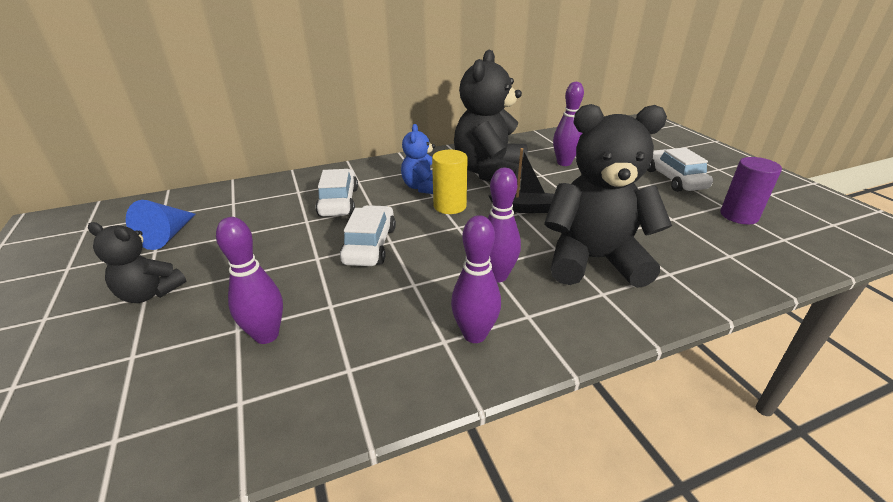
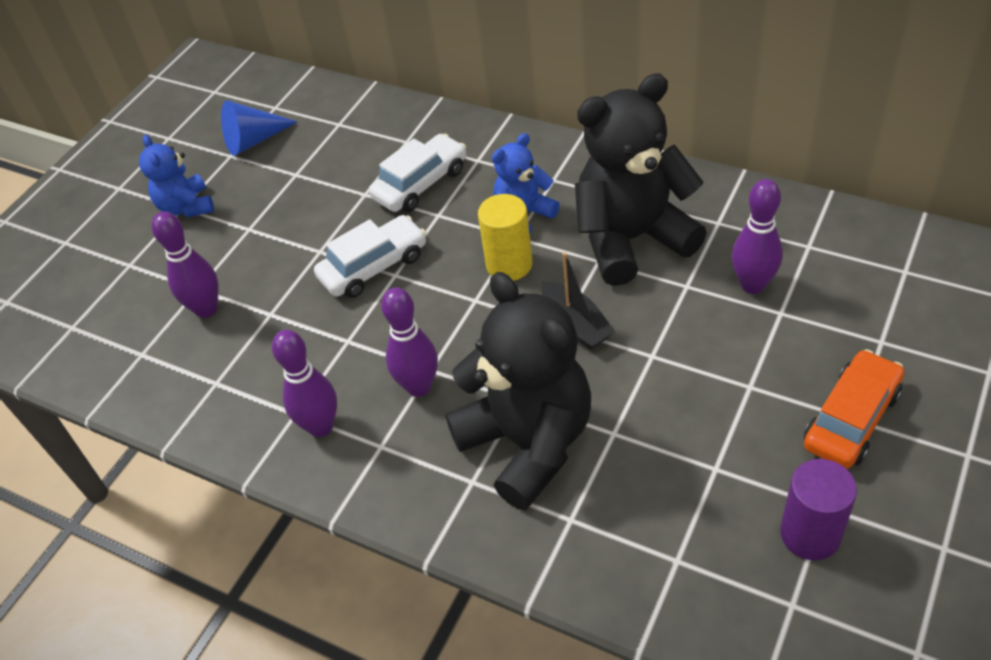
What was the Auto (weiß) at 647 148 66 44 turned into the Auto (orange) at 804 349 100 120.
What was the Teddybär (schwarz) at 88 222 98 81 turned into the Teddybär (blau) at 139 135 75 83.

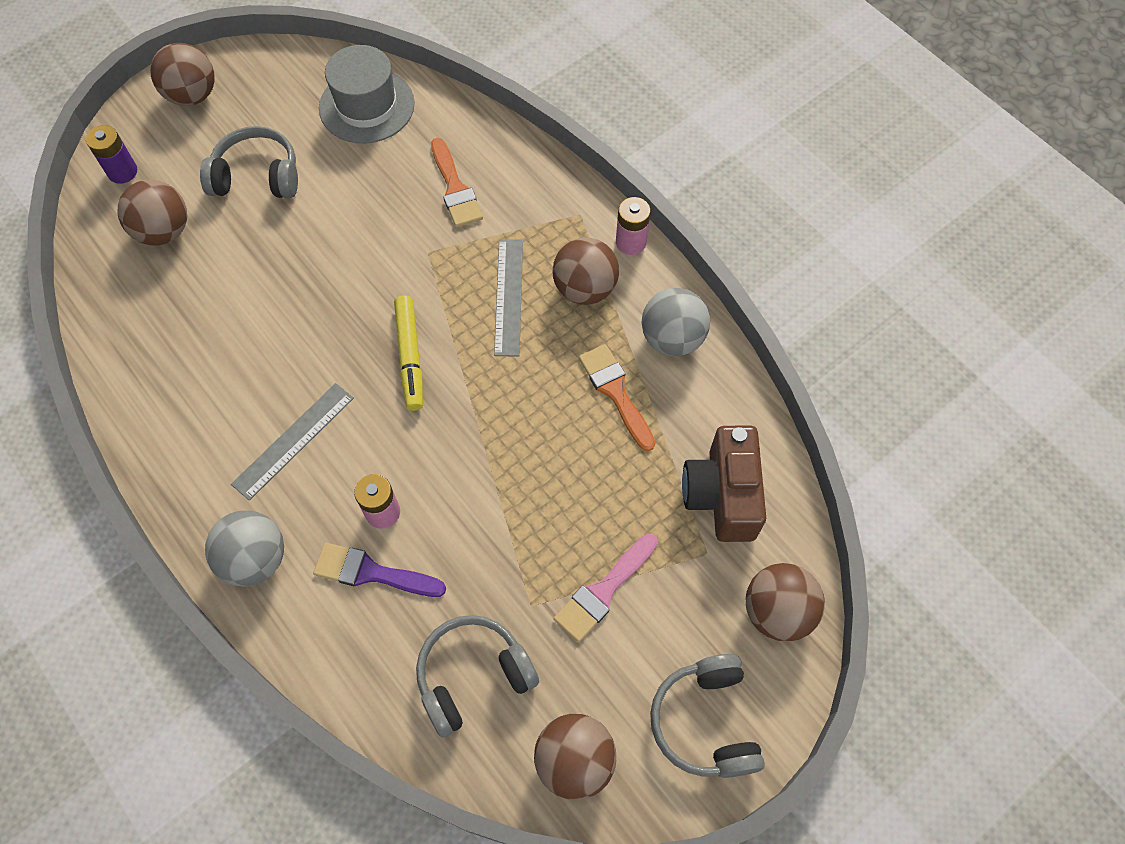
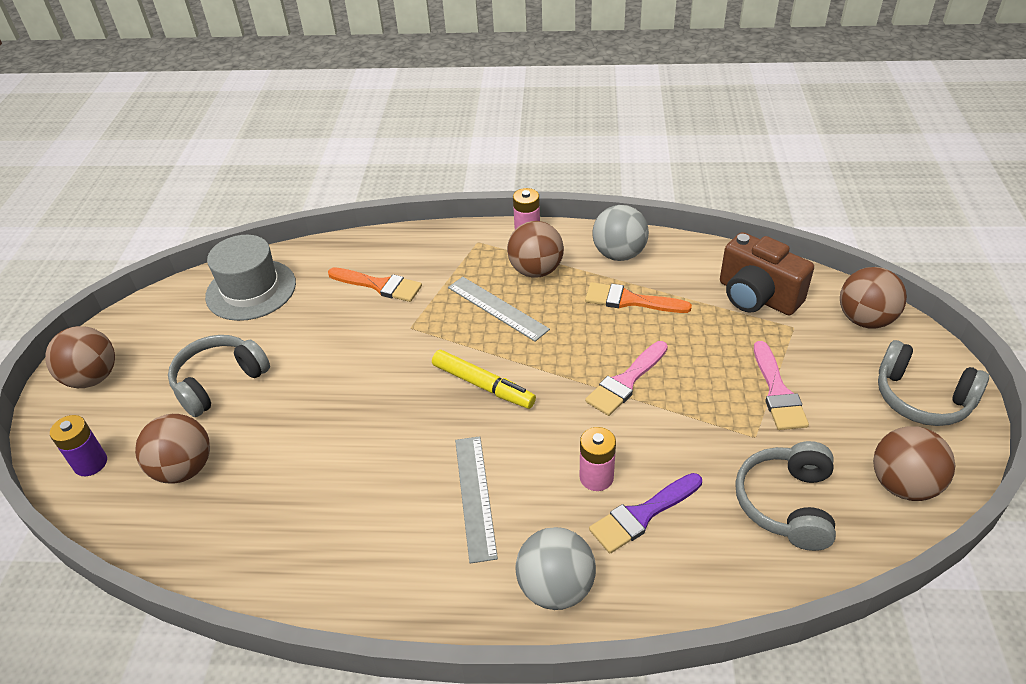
The second view gained the Pinsel (rosa) at 585 341 83 75.

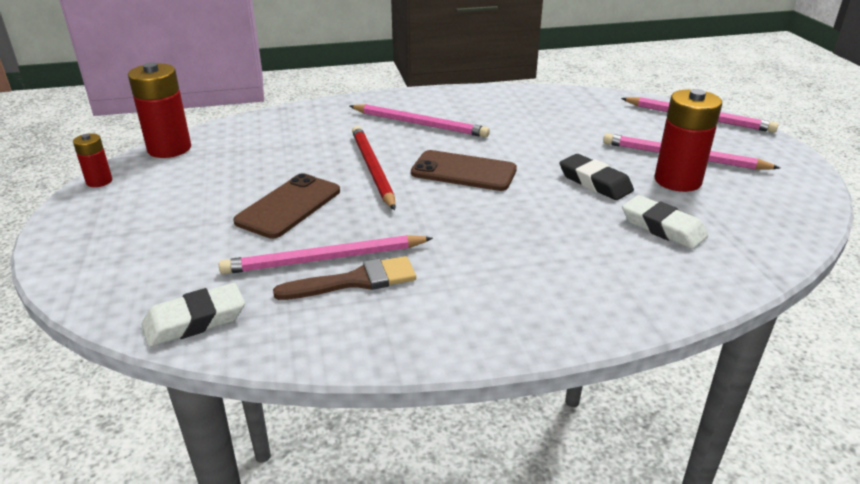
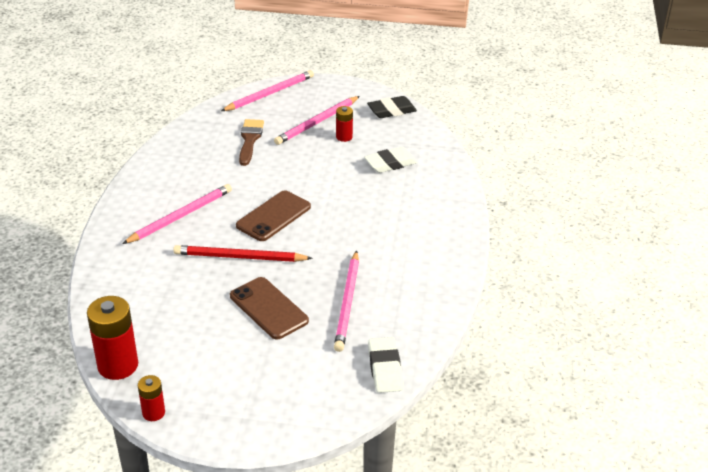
The size of the Batterie (rot) at 654 89 68 103 changed by a factor of 0.54.
The Radiergummi (schwarz) ended up elsewhere, having gone from 560 154 74 46 to 367 96 50 22.
The Pinsel (braun) ended up elsewhere, having gone from 273 256 143 44 to 239 119 25 47.

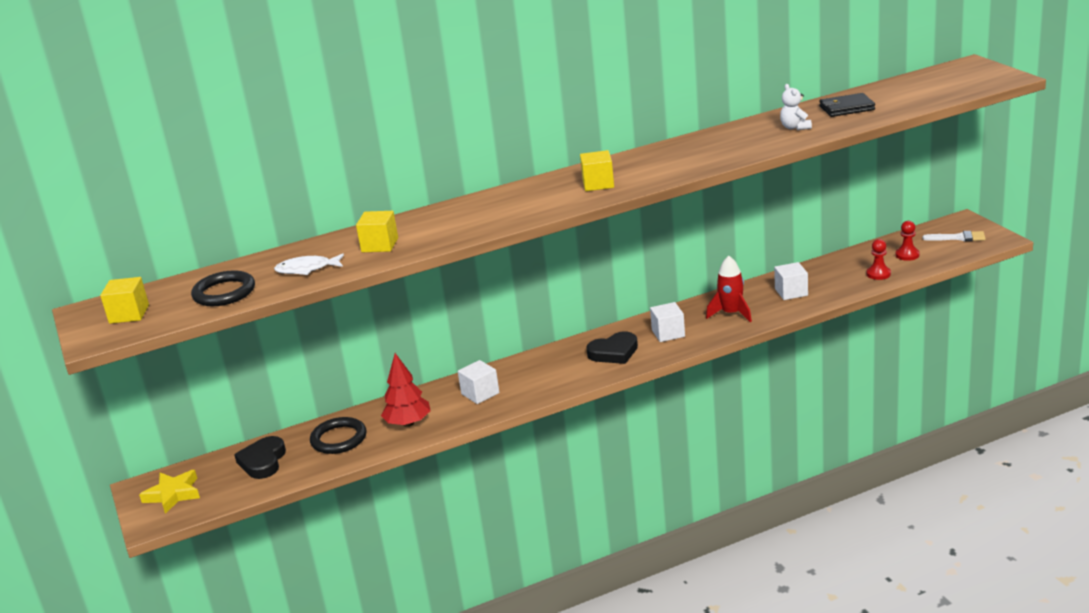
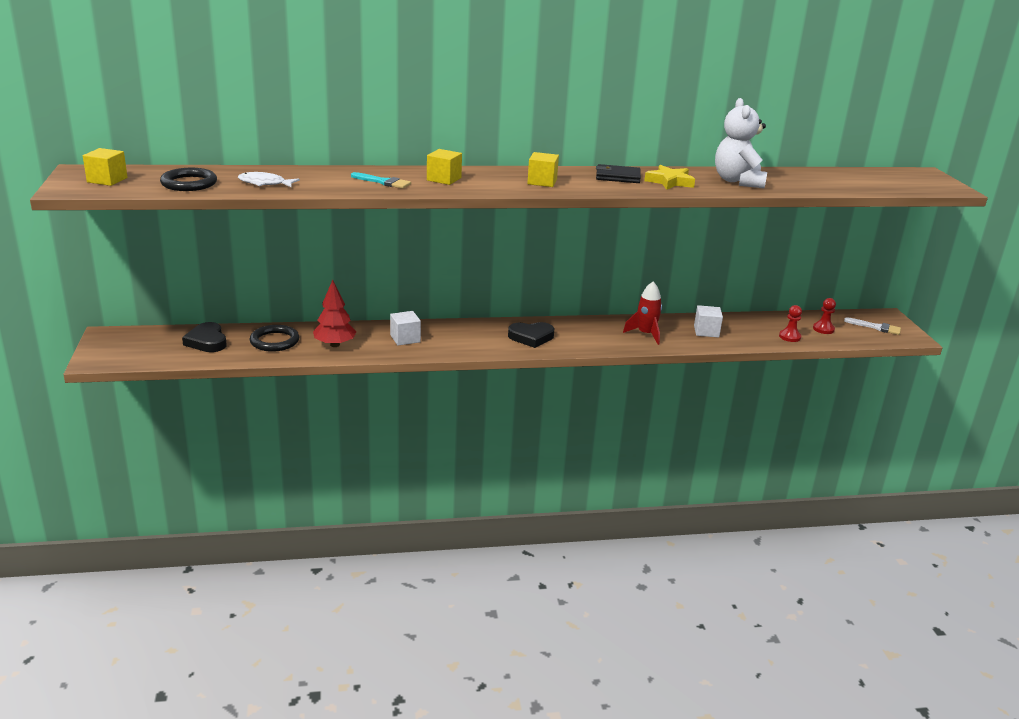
The size of the Teddybär (weiß) at 780 84 32 46 changed by a factor of 1.97.
The Geldbörse (schwarz) ended up elsewhere, having gone from 819 93 56 24 to 596 164 45 19.
The Kubus (gelb) ended up elsewhere, having gone from 356 211 42 41 to 427 149 35 36.
The second view lost the Kubus (weiß) at 650 302 35 40.
The Herz (schwarz) at 234 436 52 43 ended up facing another way, 45 degrees counterclockwise from before.
The Stern (gelb) ended up elsewhere, having gone from 139 470 61 44 to 644 165 51 25.
The second view gained the Pinsel (türkis) at 351 172 60 17.

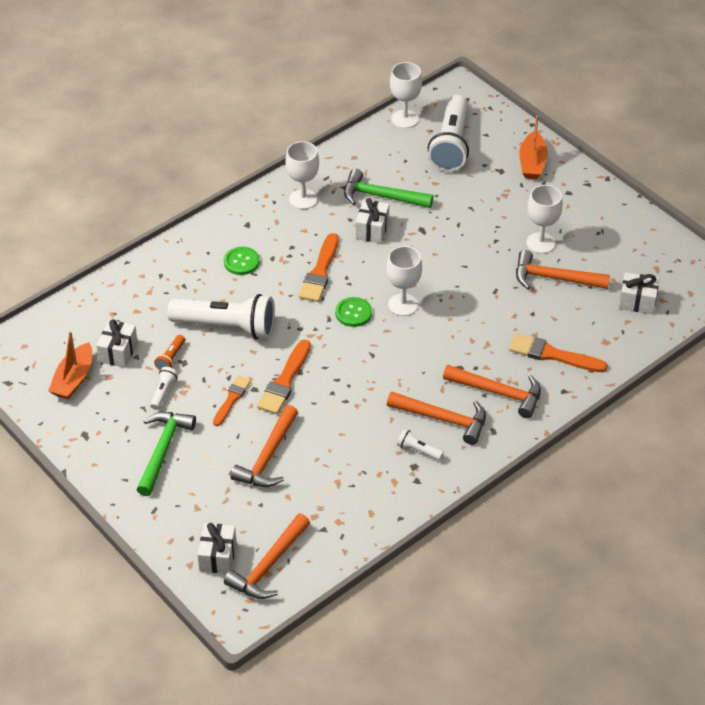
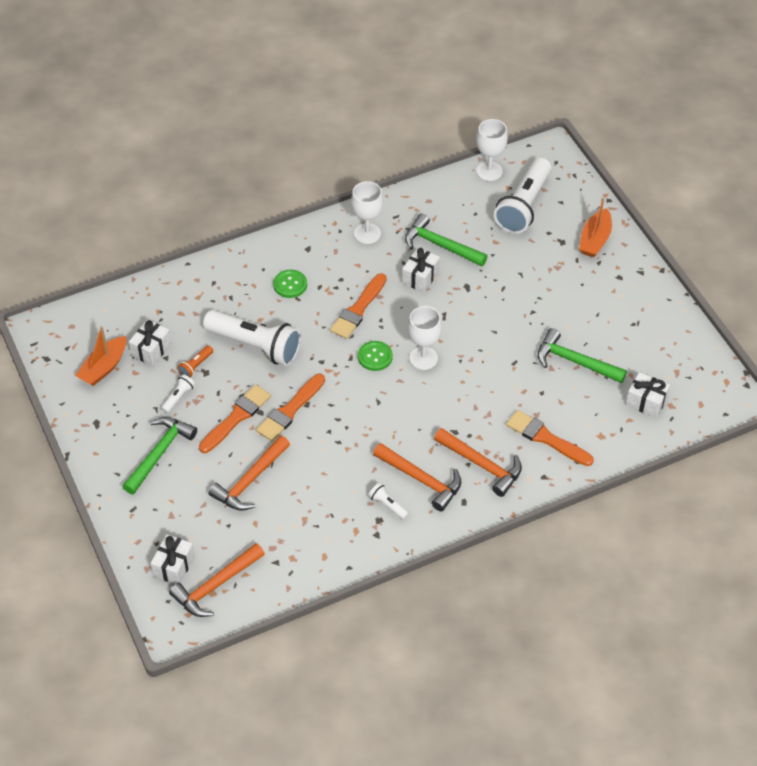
The second view lost the Kelch (weiß) at 526 185 37 69.
What was the Hammer (orange) at 516 250 94 39 turned into the Hammer (grün) at 538 328 89 55.
The size of the Pinsel (orange) at 213 375 38 51 changed by a factor of 1.52.

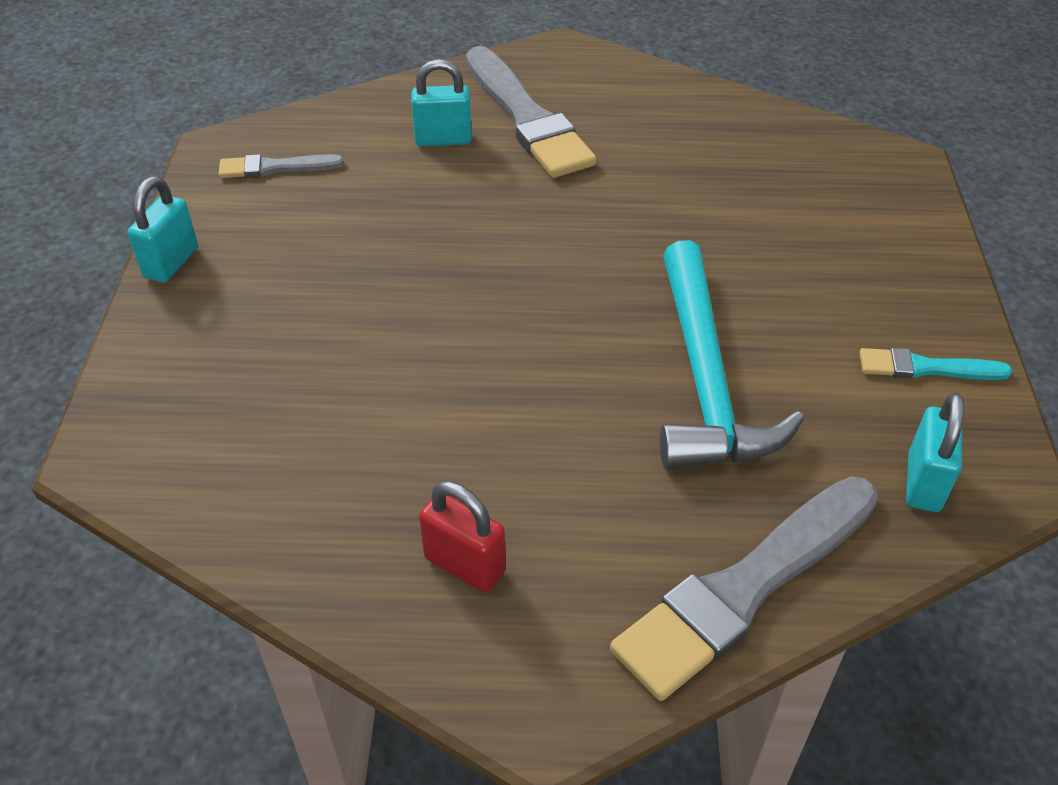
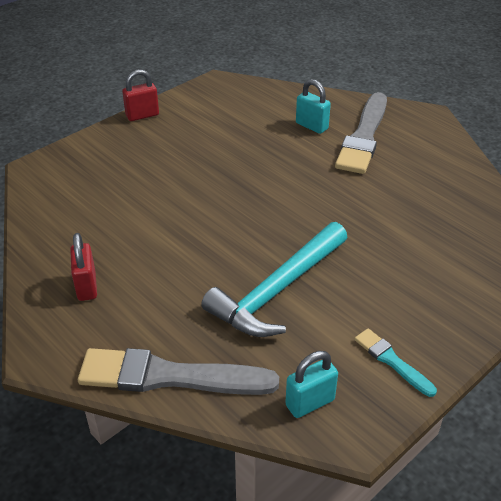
The second view lost the Pinsel (grau) at 218 154 126 24.
What was the Vorhängeschloss (türkis) at 128 176 70 107 turned into the Vorhängeschloss (rot) at 122 69 37 52.

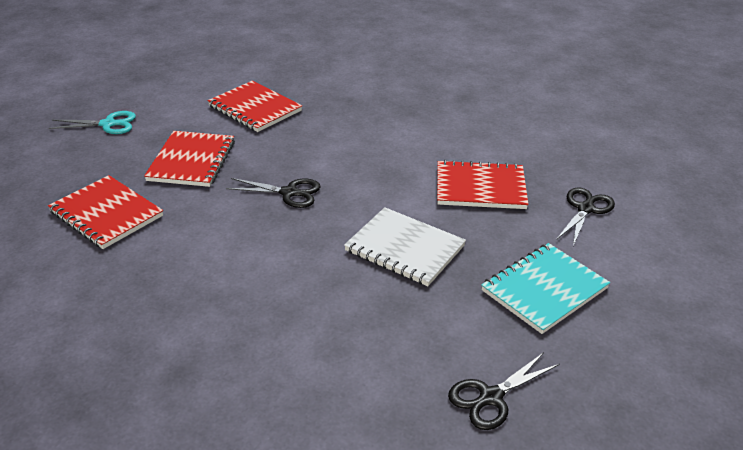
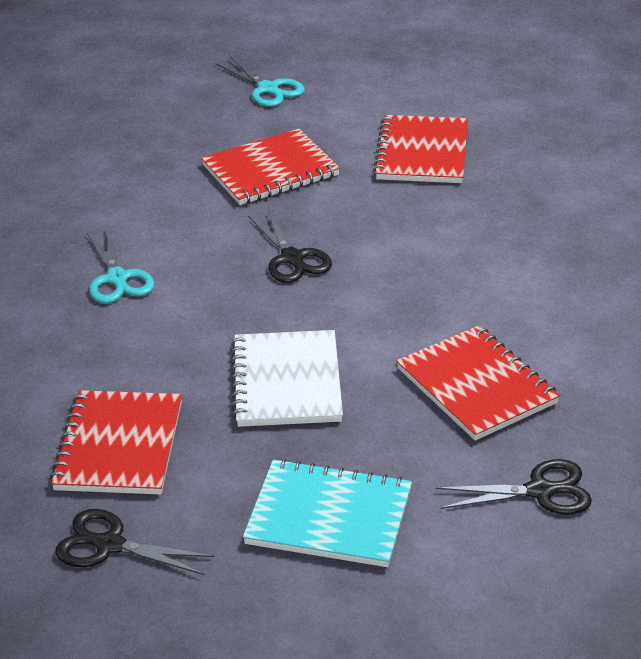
The Notizbuch (rot) ended up elsewhere, having gone from 48 175 115 74 to 50 390 132 105.
The second view gained the Schere (türkis) at 87 229 68 75.

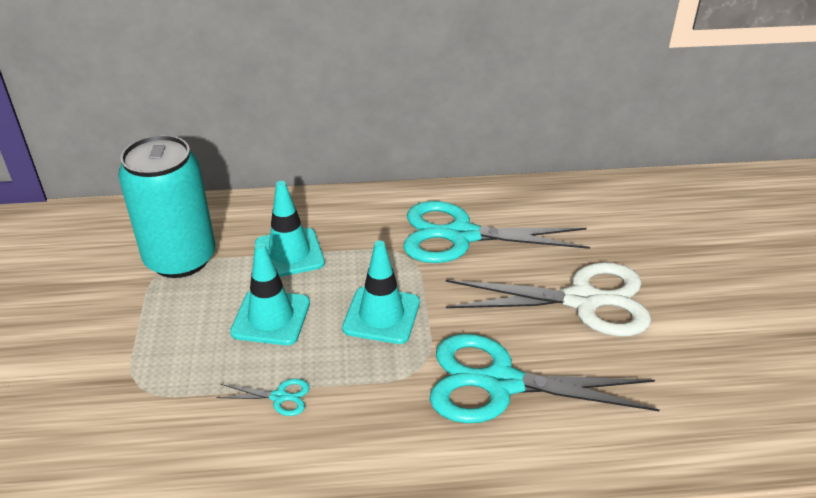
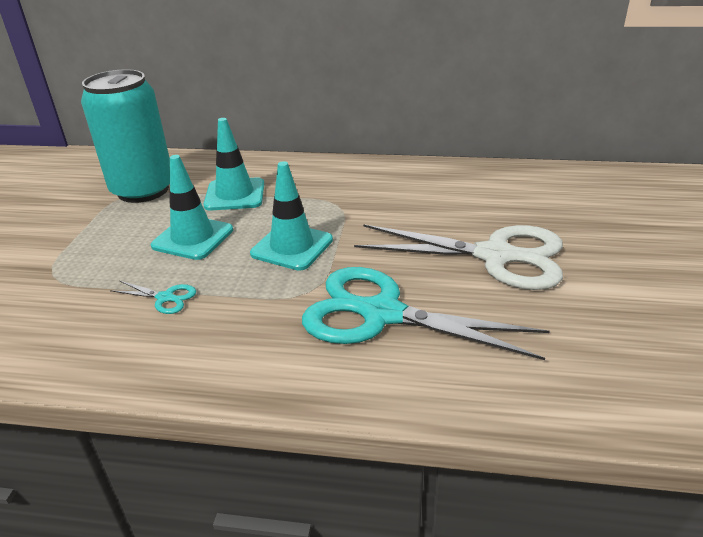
The second view lost the Schere (türkis) at 403 201 187 62.

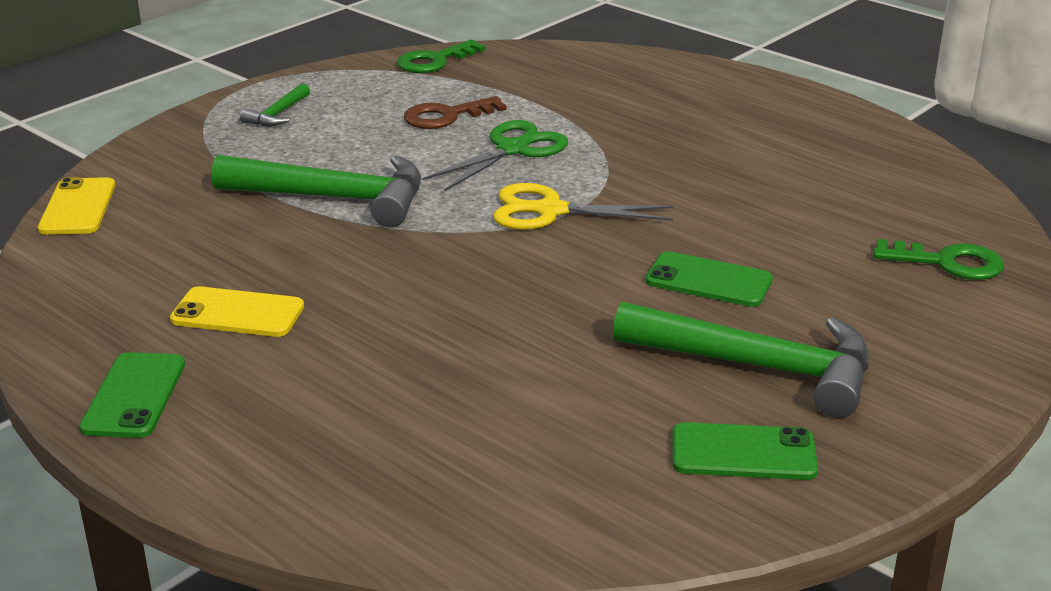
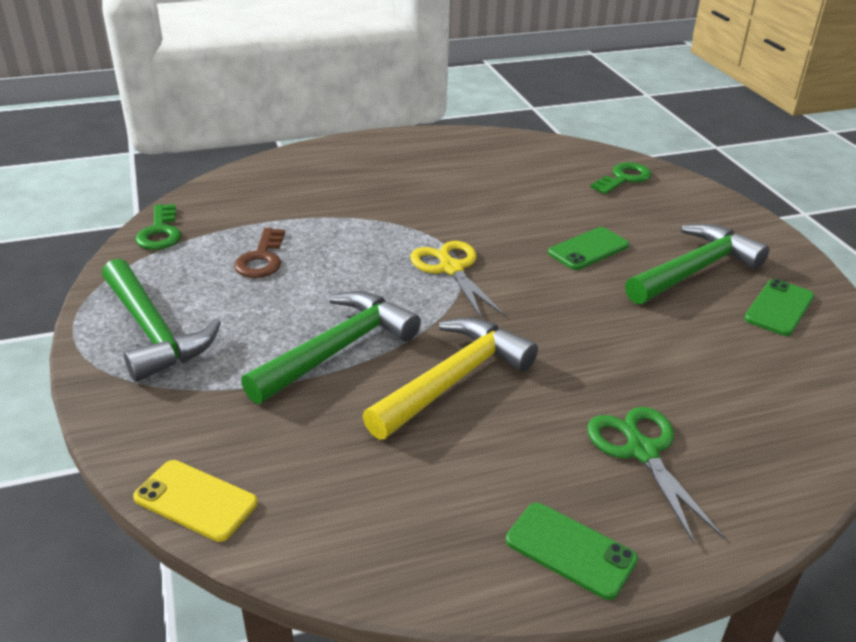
The size of the Hammer (grün) at 240 83 70 43 changed by a factor of 2.18.
The Schere (grün) ended up elsewhere, having gone from 423 120 145 71 to 587 407 137 138.
The Schere (gelb) at 493 183 180 47 ended up facing another way, 120 degrees clockwise from before.
The second view lost the Handy (gelb) at 170 286 134 51.
The second view gained the Hammer (gelb) at 362 318 176 122.

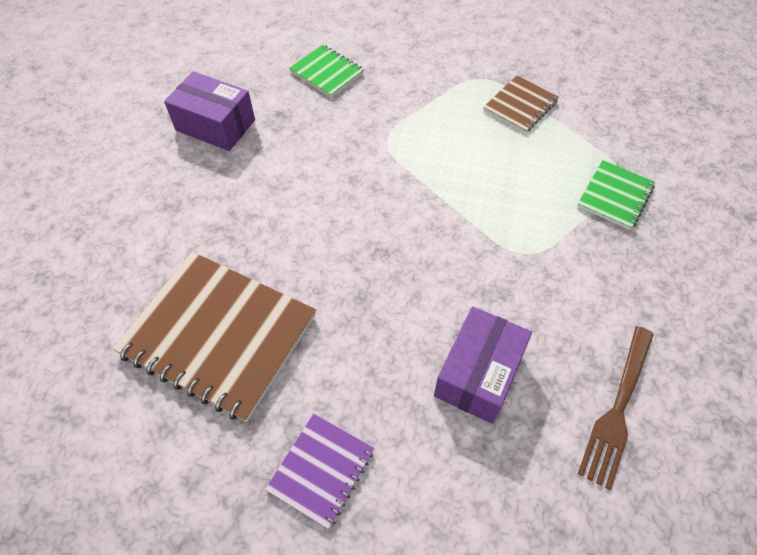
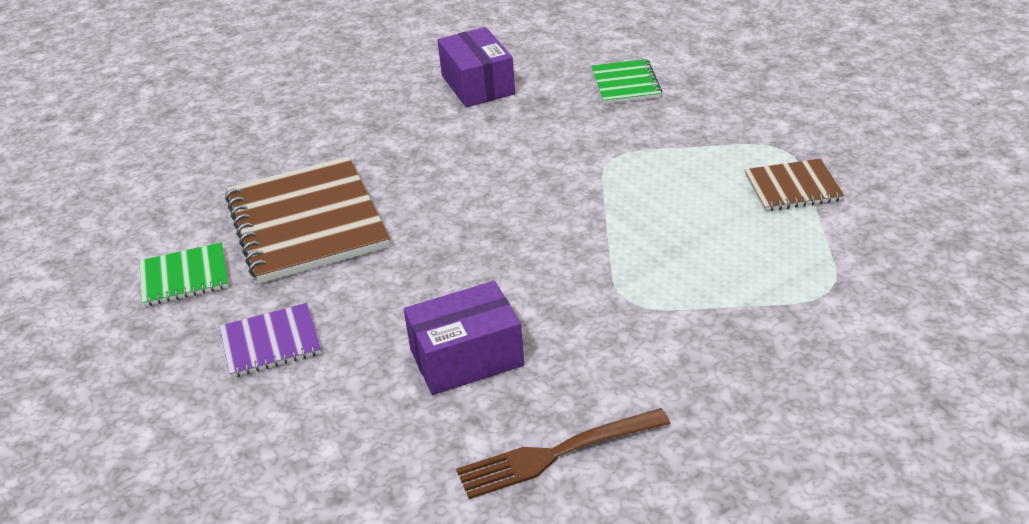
The Notizbuch (grün) ended up elsewhere, having gone from 577 160 78 70 to 139 242 90 65.

